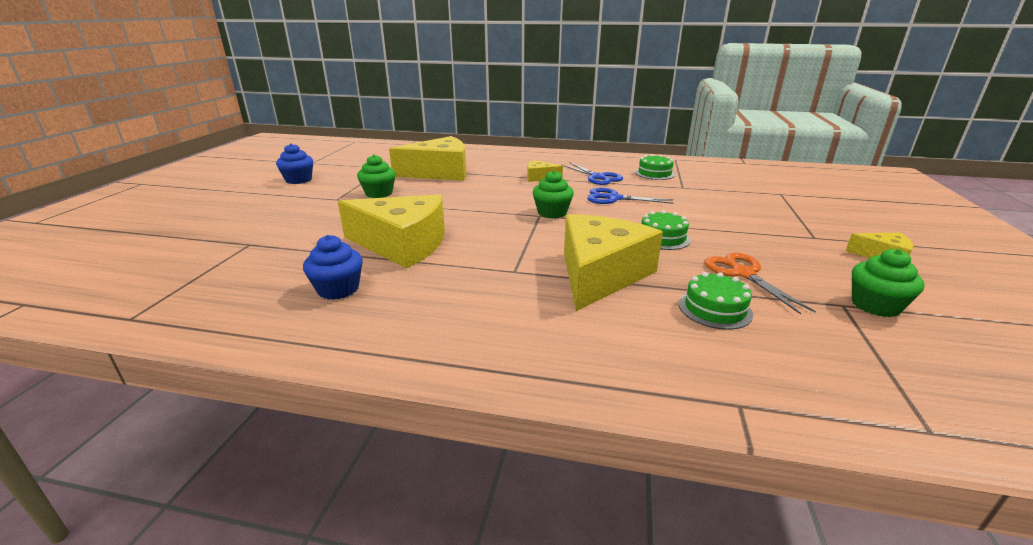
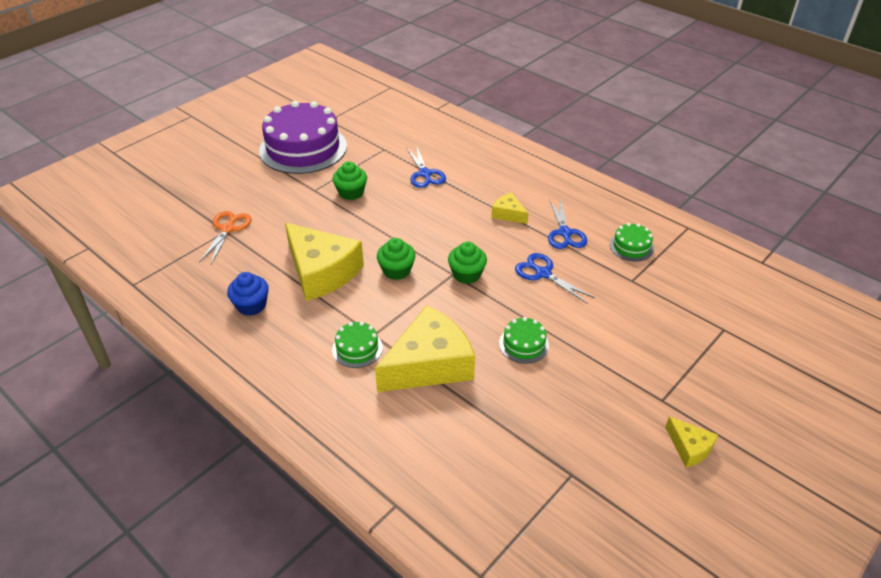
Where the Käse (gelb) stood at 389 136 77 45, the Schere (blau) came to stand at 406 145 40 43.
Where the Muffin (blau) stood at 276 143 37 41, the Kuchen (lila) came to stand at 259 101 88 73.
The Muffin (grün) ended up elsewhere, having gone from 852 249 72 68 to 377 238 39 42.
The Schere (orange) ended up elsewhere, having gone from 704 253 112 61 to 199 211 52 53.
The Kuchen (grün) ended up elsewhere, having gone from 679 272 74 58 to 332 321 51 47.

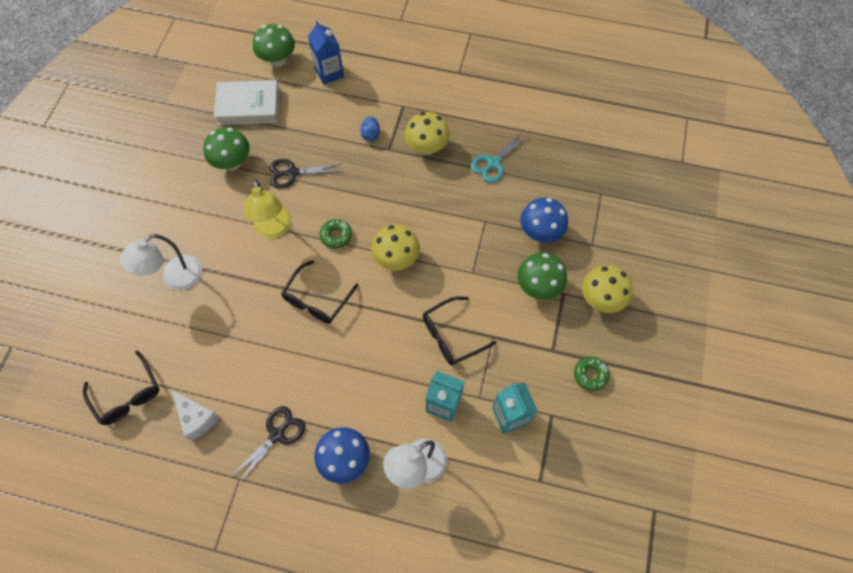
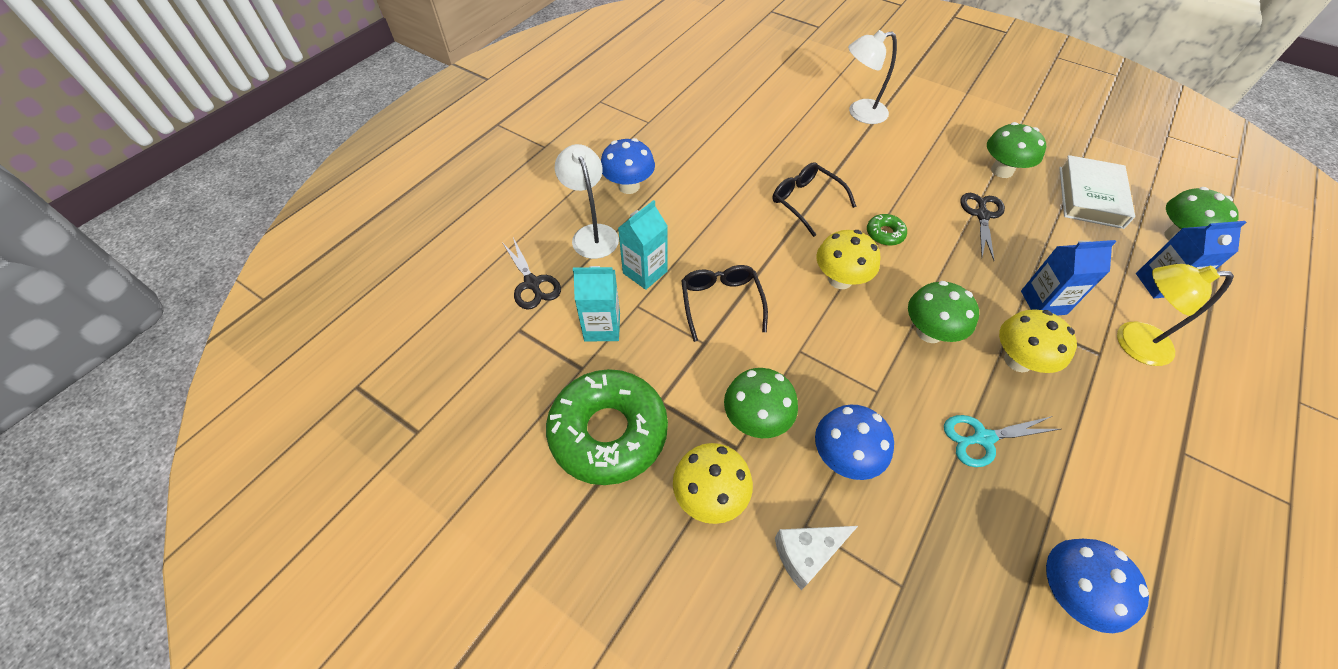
Where the Ei (blau) stood at 360 116 20 25, the Getränkekarton (blau) came to stand at 1021 240 95 75.
The Schere (türkis) at 470 131 59 52 ended up facing another way, 75 degrees counterclockwise from before.
The Lampe (gelb) ended up elsewhere, having gone from 244 179 48 59 to 1117 264 117 102.
The Lampe (weiß) at 120 234 82 56 ended up facing another way, 75 degrees counterclockwise from before.
The second view lost the Brille (schwarz) at 83 351 77 74.
The size of the Donut (grün) at 574 357 36 34 changed by a factor of 2.41.
The Käse (weiß) ended up elsewhere, having gone from 171 389 49 52 to 775 526 83 64.
The Schere (schwarz) ended up elsewhere, having gone from 231 406 74 79 to 502 238 59 72.
The second view gained the Pilz (grün) at 908 281 71 62.
The second view gained the Pilz (blau) at 1046 539 103 94.

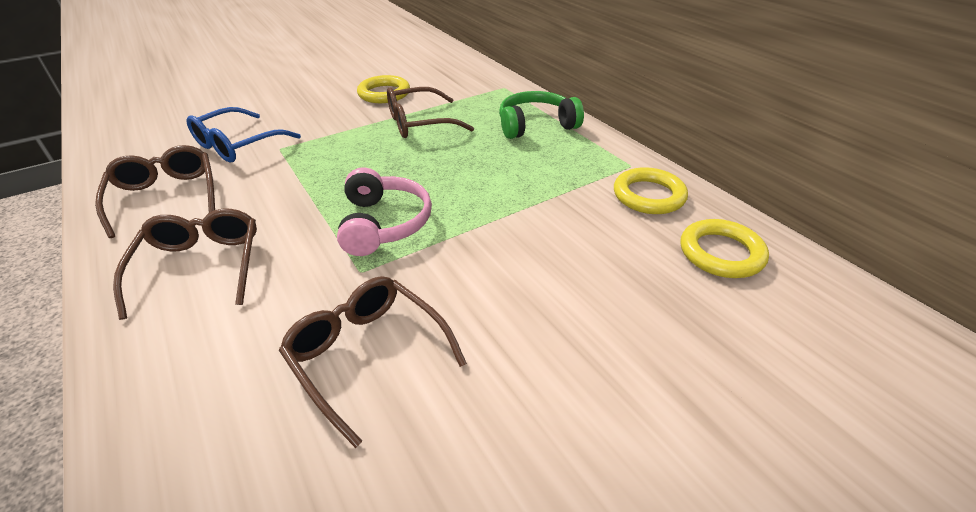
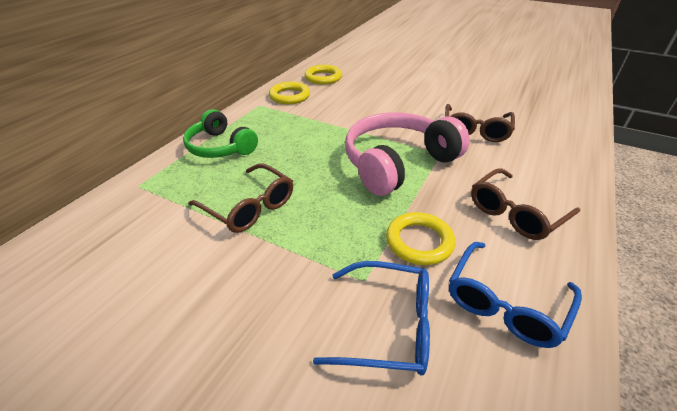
The Ring (gelb) ended up elsewhere, having gone from 357 75 53 28 to 386 212 69 53.
What was the Brille (braun) at 95 145 120 93 turned into the Brille (blau) at 449 242 133 106.
The size of the Kopfhörer (rosa) at 337 167 95 89 changed by a factor of 1.57.

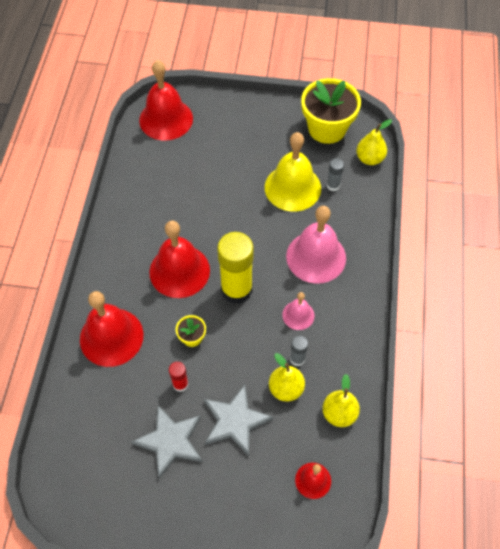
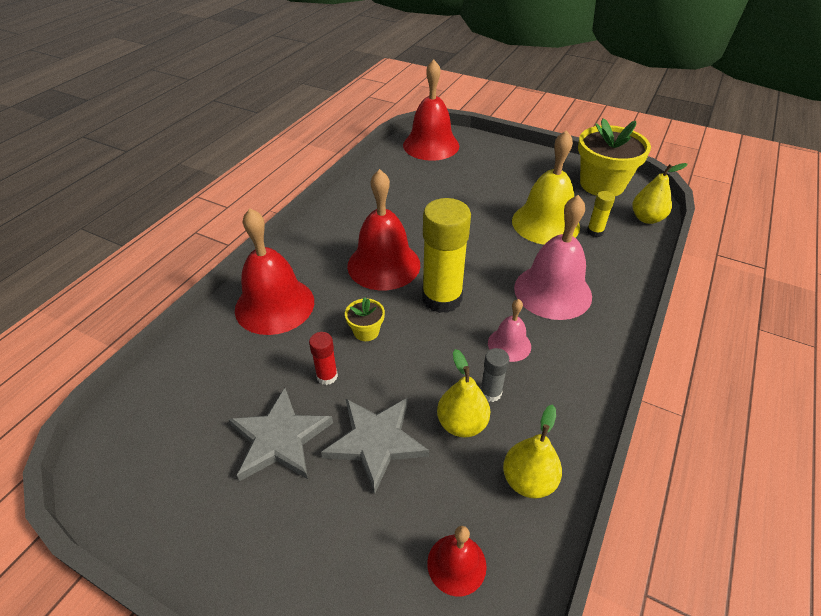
What was the Klebestift (grau) at 327 158 17 33 turned into the Klebestift (gelb) at 587 191 28 46.

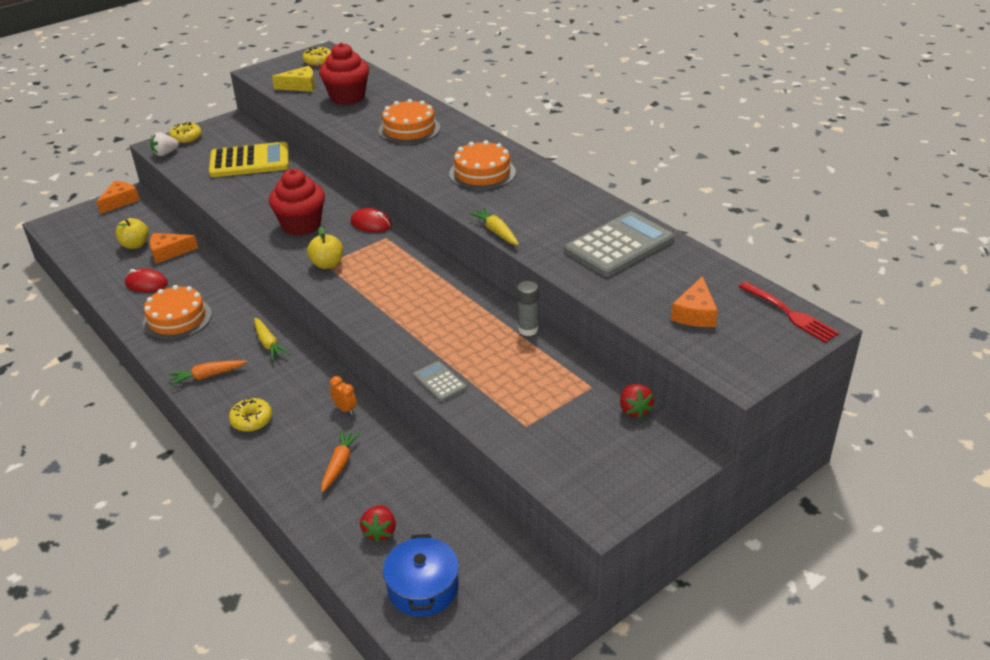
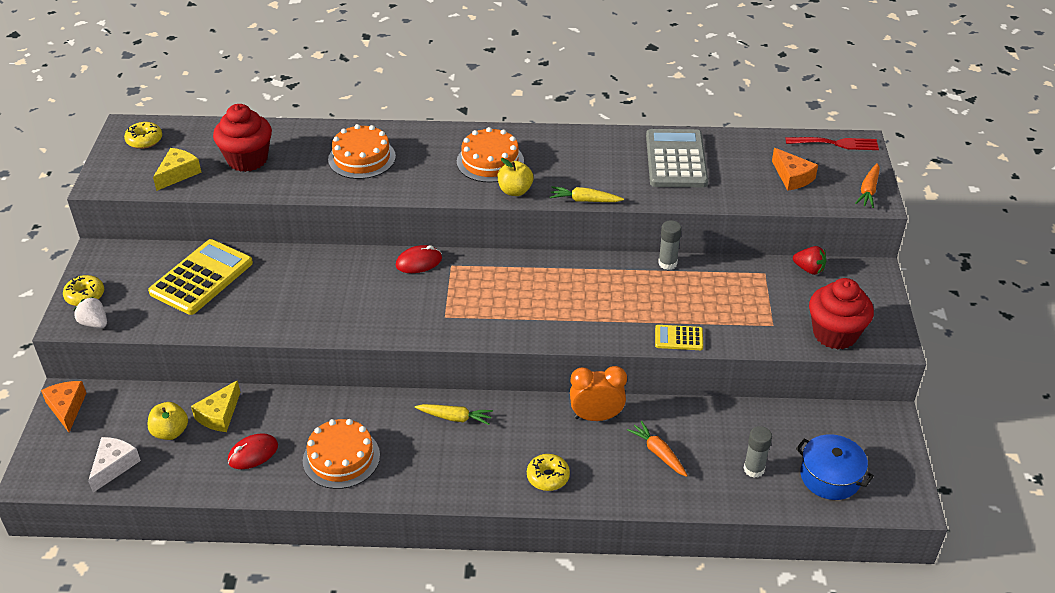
The Erdbeere (weiß) at 150 132 29 24 ended up facing another way, 120 degrees clockwise from before.
The Muffin (rot) ended up elsewhere, having gone from 269 169 56 67 to 809 278 65 72.
The Apfel (gelb) ended up elsewhere, having gone from 307 226 36 43 to 497 158 36 38.
What was the Käse (orange) at 150 233 48 31 turned into the Käse (gelb) at 191 380 49 52.
The Karotte (orange) ended up elsewhere, having gone from 168 360 79 26 to 855 163 25 45.
What was the Taschenrechner (grau) at 413 361 54 41 turned into the Taschenrechner (gelb) at 655 325 48 25.
The size of the Wecker (orange) at 330 376 27 39 changed by a factor of 1.86.
Where the Erdbeere (rot) stood at 360 505 36 38, the Klebestift (grau) came to stand at 744 426 28 52.
The second view gained the Käse (weiß) at 88 437 53 56.

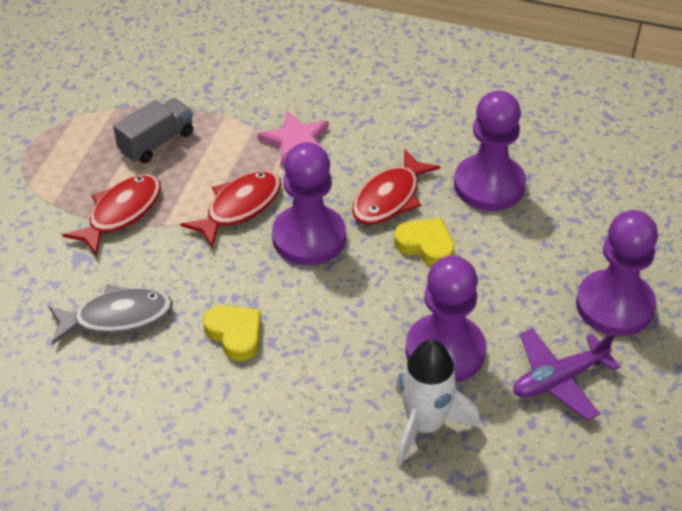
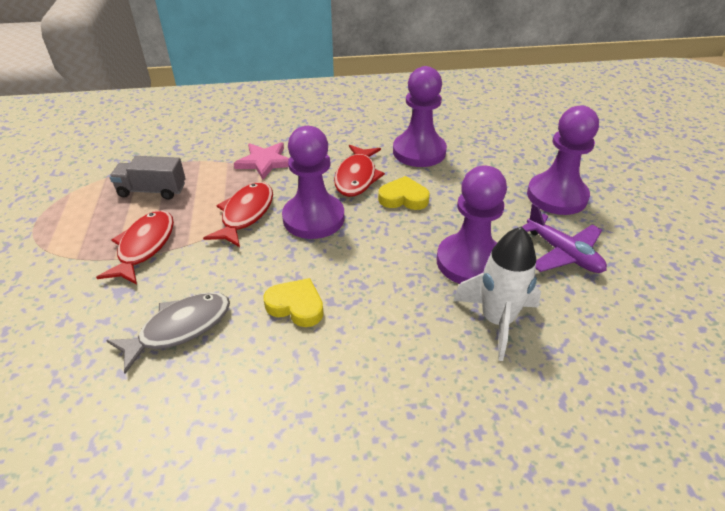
The Lastwagen (grau) at 113 98 80 65 ended up facing another way, 105 degrees counterclockwise from before.
The Flugzeug (lila) at 513 328 107 93 ended up facing another way, 75 degrees counterclockwise from before.

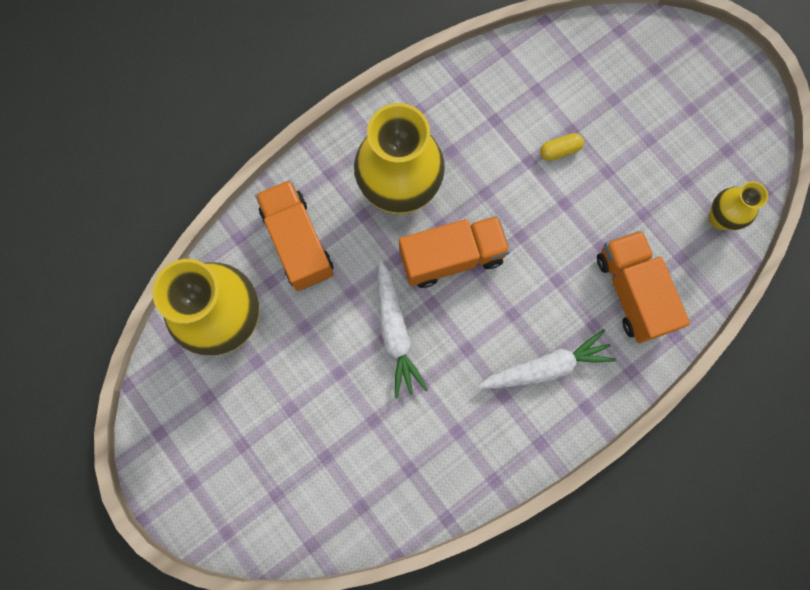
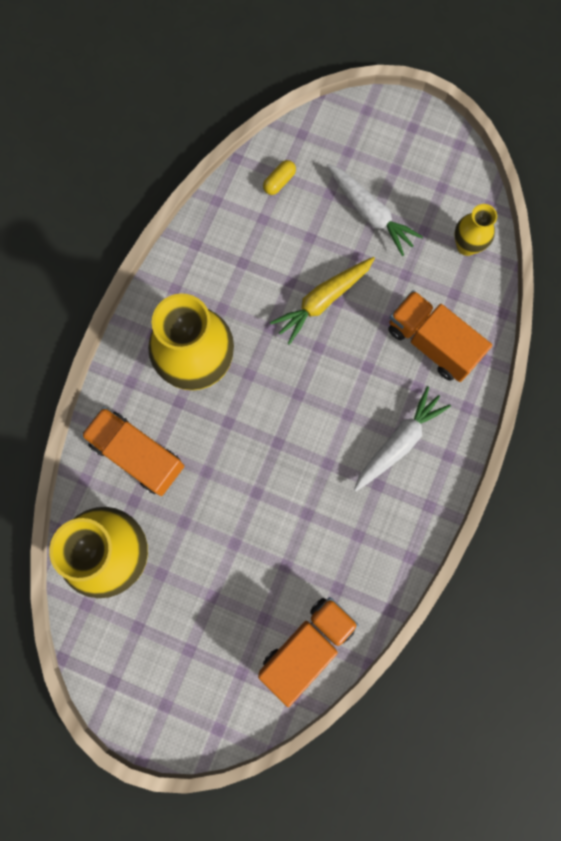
The Kapsel (gelb) ended up elsewhere, having gone from 540 133 44 28 to 263 160 33 35.
The Lastwagen (orange) ended up elsewhere, having gone from 399 216 111 72 to 258 597 101 110.
The Karotte (weiß) ended up elsewhere, having gone from 378 260 50 139 to 327 164 96 92.
The second view gained the Karotte (gelb) at 270 257 105 88.

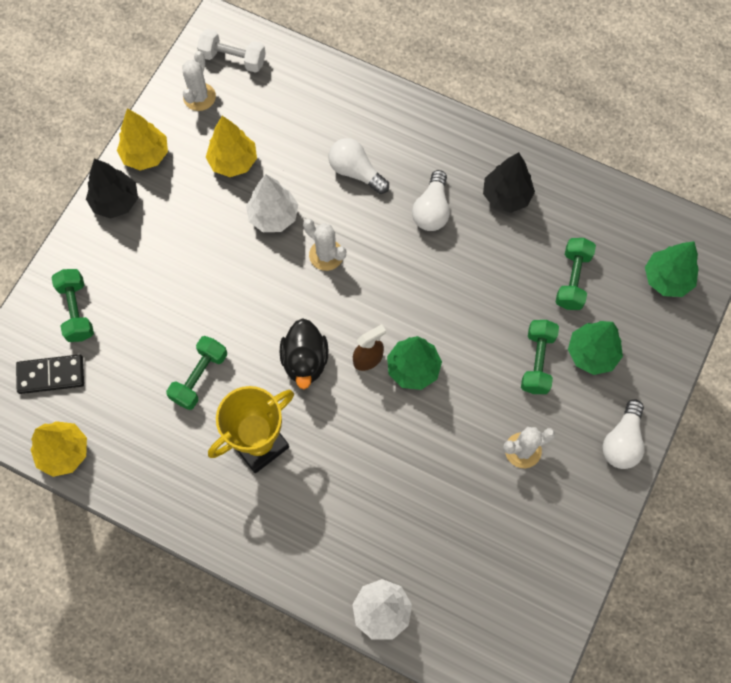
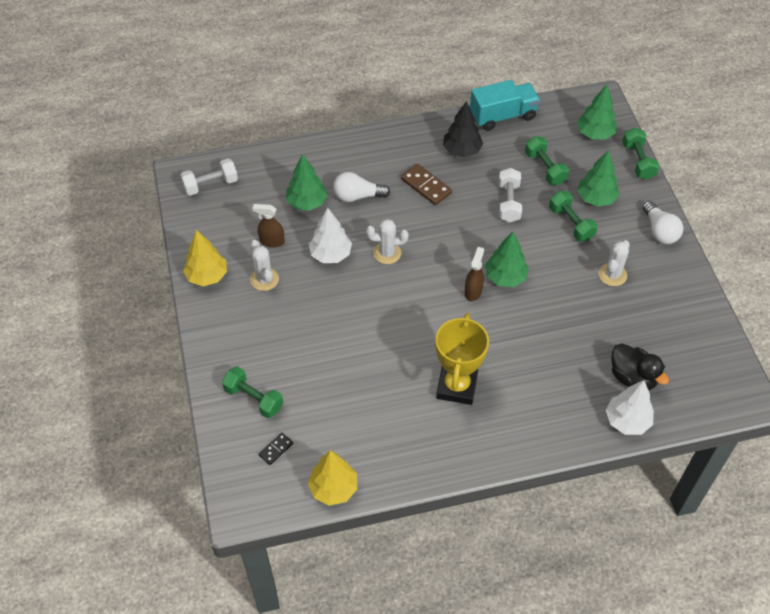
The Kaktus (weiß) ended up elsewhere, having gone from 183 51 33 60 to 250 240 29 51.
Where the Baum (gelb) stood at 206 116 51 61, the Sprühflasche (braun) came to stand at 252 204 33 43.
The second view lost the Baum (schwarz) at 86 158 52 61.
Where the Glühbirne (weiß) stood at 412 170 38 61, the Dominostein (braun) came to stand at 401 164 51 41.
The Ente (schwarz) ended up elsewhere, having gone from 280 318 48 71 to 611 343 58 47.
The Hantel (grün) ended up elsewhere, having gone from 166 336 61 74 to 622 128 38 52.
The size of the Dominostein (schwarz) at 16 354 68 40 changed by a factor of 0.57.
The second view gained the Lastwagen (türkis) at 470 80 70 51.
The second view gained the Baum (grün) at 286 154 42 57.
The second view gained the Hantel (weiß) at 499 168 23 54.

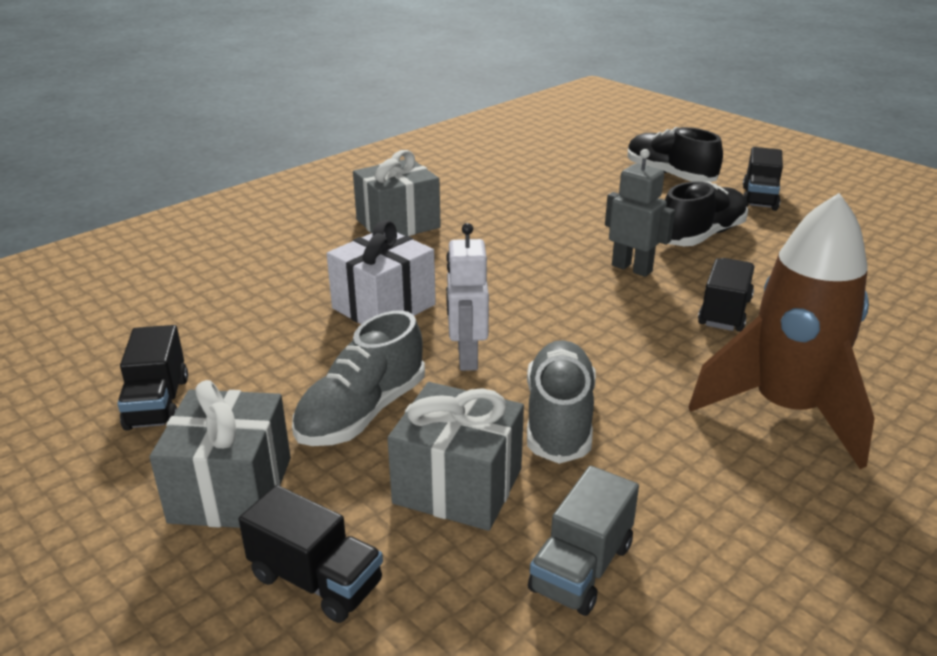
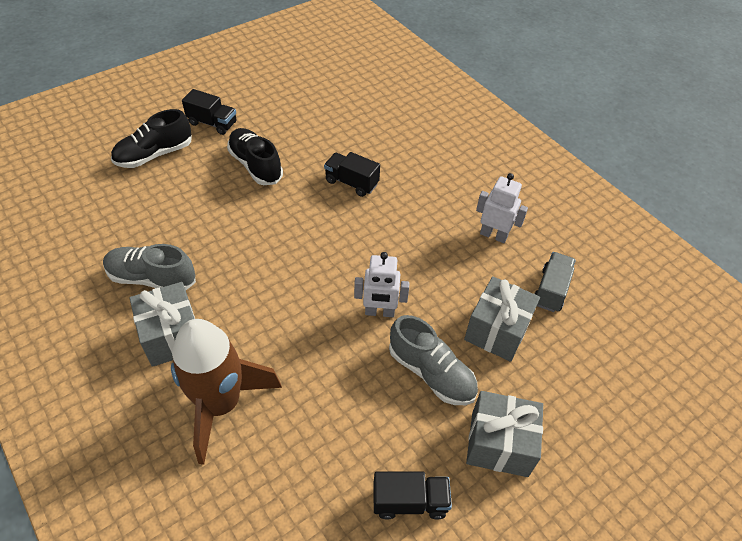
The second view lost the Roboter (grau) at 605 149 70 128.
The Rakete (braun) ended up elsewhere, having gone from 689 193 186 276 to 171 319 111 146.
The second view lost the Geschenk (weiß) at 327 220 109 104.
The Schuh (grau) ended up elsewhere, having gone from 527 340 69 124 to 103 244 93 46.
The Lastwagen (grau) at 528 466 111 150 ended up facing another way, 105 degrees counterclockwise from before.
The second view lost the Lastwagen (schwarz) at 239 485 144 138.
The second view gained the Roboter (weiß) at 476 173 52 70.

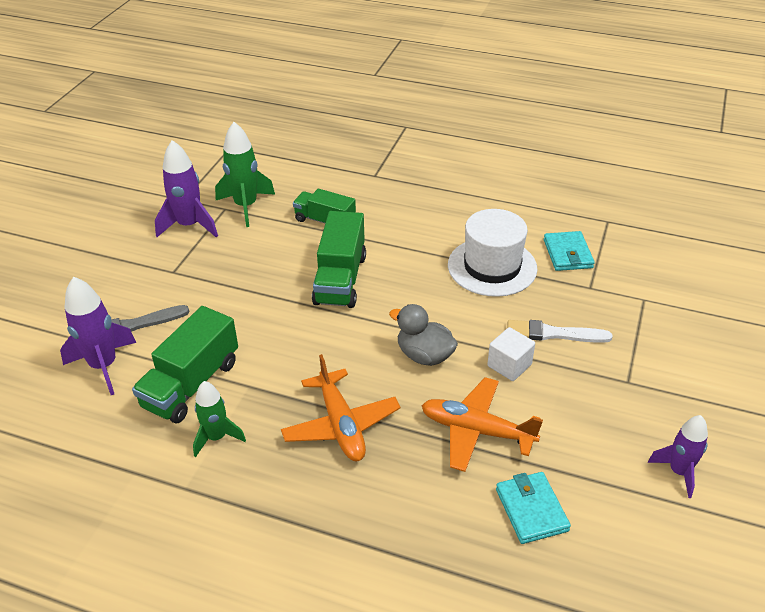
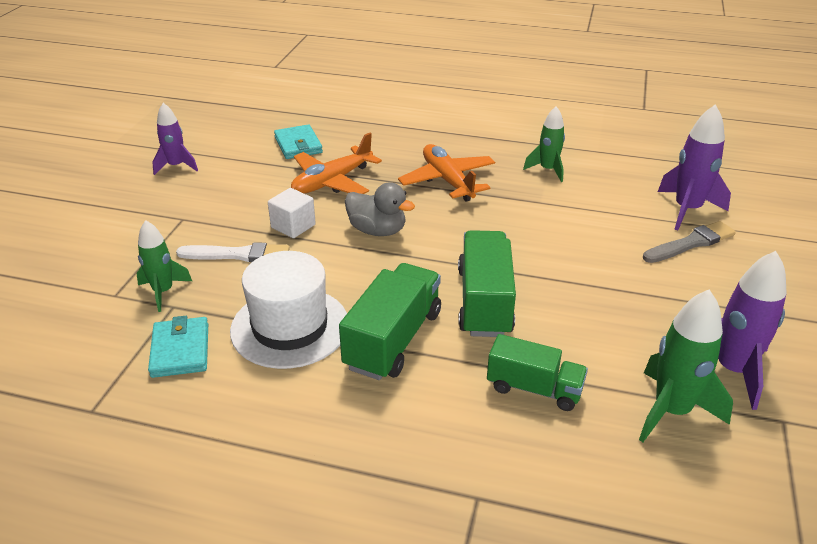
The Lastwagen (grün) ended up elsewhere, having gone from 132 306 106 117 to 339 263 102 117.
The Flugzeug (orange) at 421 377 122 95 ended up facing another way, 120 degrees clockwise from before.
The second view gained the Rakete (grün) at 136 220 56 92.

